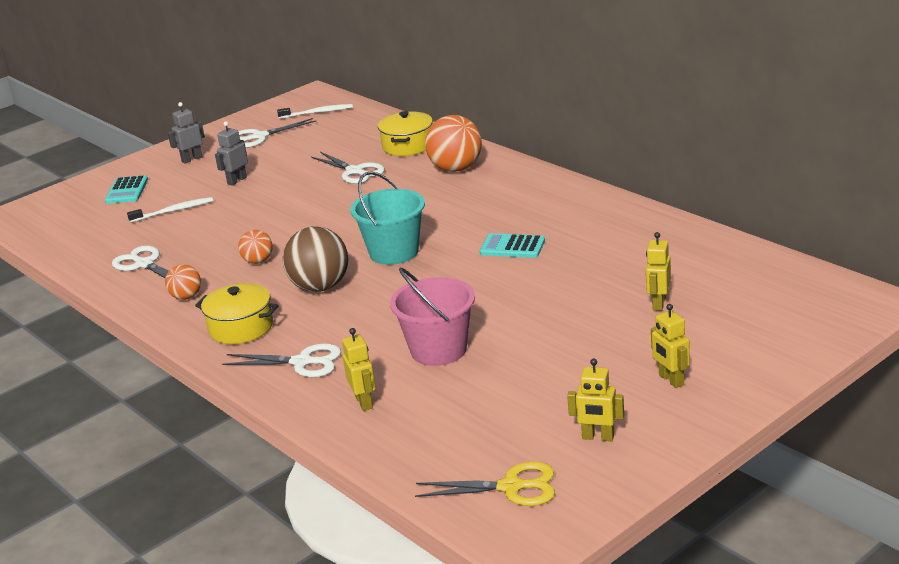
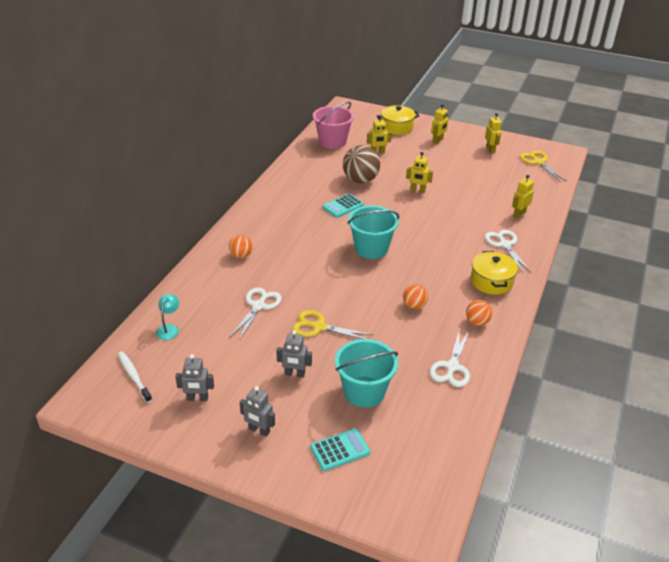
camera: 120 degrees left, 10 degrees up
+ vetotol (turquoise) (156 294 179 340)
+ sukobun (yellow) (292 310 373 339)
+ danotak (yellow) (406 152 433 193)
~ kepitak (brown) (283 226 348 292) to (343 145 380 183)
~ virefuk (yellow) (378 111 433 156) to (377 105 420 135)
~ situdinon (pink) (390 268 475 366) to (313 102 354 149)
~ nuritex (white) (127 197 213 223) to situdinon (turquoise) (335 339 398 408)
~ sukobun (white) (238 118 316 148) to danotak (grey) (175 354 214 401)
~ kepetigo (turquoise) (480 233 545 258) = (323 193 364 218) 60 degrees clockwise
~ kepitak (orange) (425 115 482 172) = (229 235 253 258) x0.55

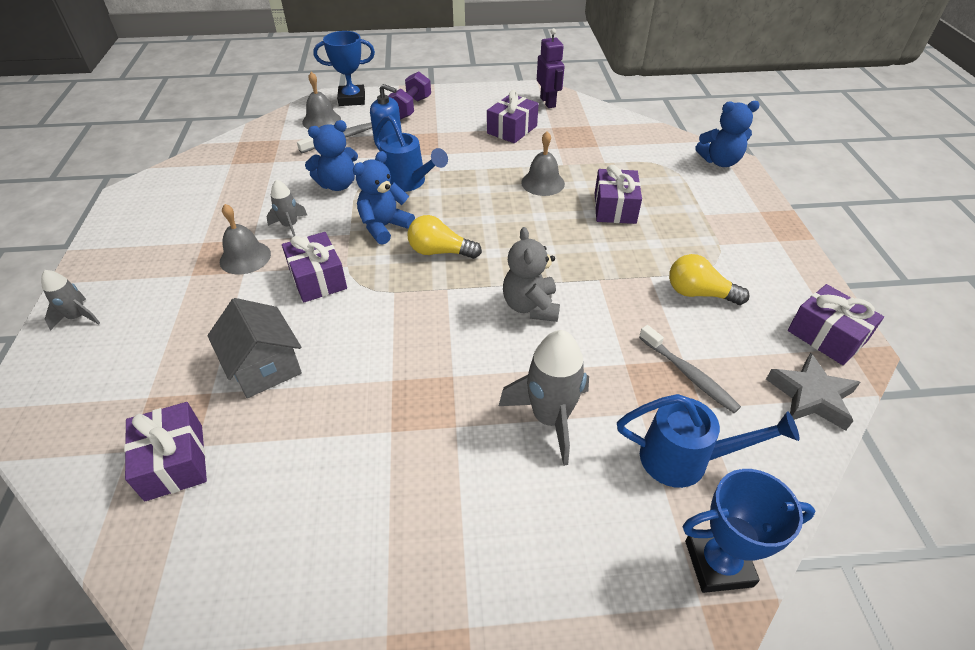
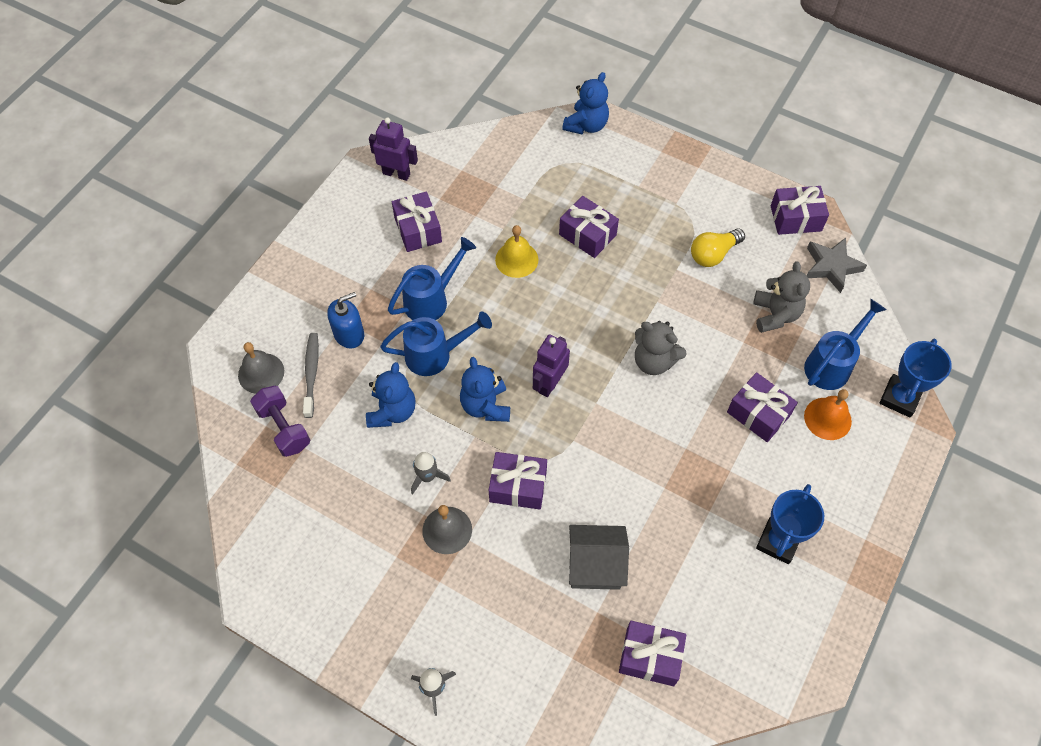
camera: 55 degrees left, 15 degrees up
+ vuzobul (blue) (388 237 476 320)
+ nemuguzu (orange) (804 389 852 440)
~ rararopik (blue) (313 31 375 106) to (756 484 824 564)
~ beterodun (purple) (388 72 431 120) to (250 386 310 457)
~ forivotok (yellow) (407 215 482 259) to danotak (purple) (533 334 570 397)
~ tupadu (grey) (499 330 589 466) to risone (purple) (727 372 798 442)
~ nuritex (grey) (639 325 741 413) to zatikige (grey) (753 261 810 333)
~ nemuguzu (grey) (521 131 565 196) to nemuguzu (yellow) (495 225 539 278)

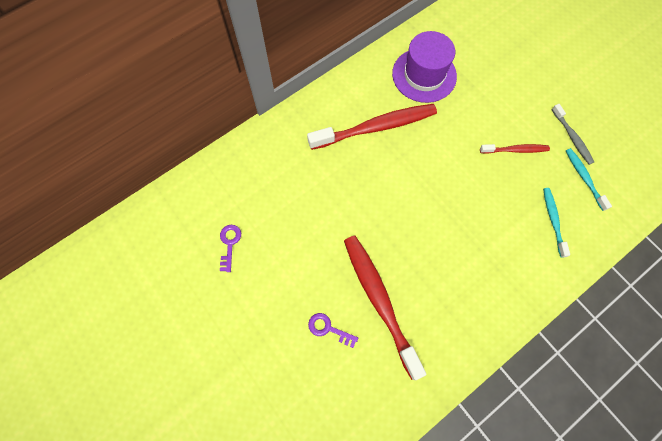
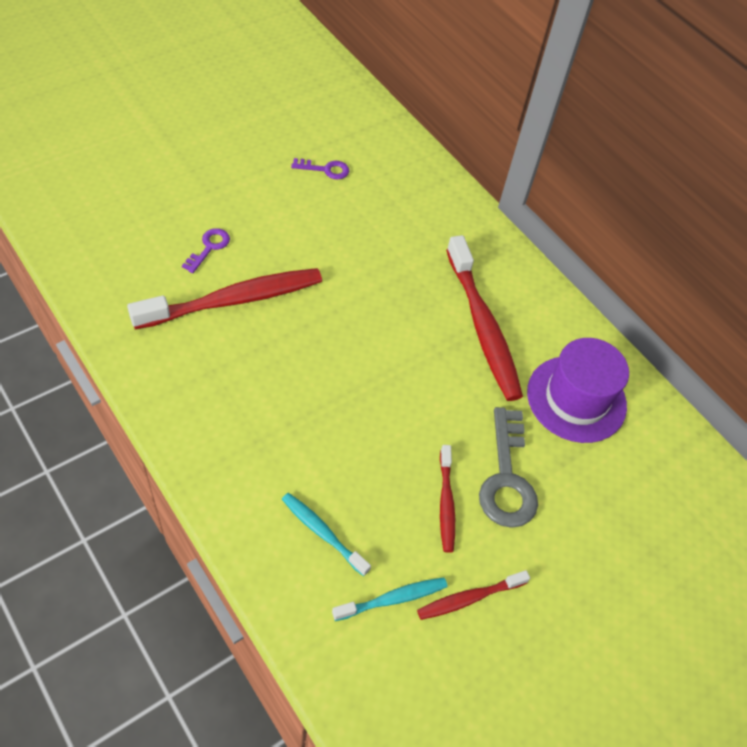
camera: 85 degrees right, 15 degrees down
+ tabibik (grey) (479 407 538 528)
~ nuritex (grey) (552 104 594 165) to nuritex (red) (417 570 530 620)
~ nuritex (turquoise) (543 188 570 258) = (282 493 371 576) 135 degrees counterclockwise

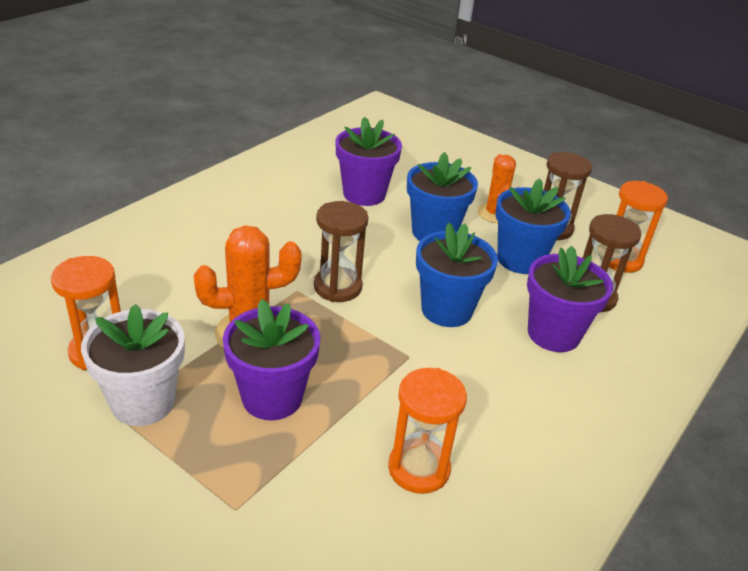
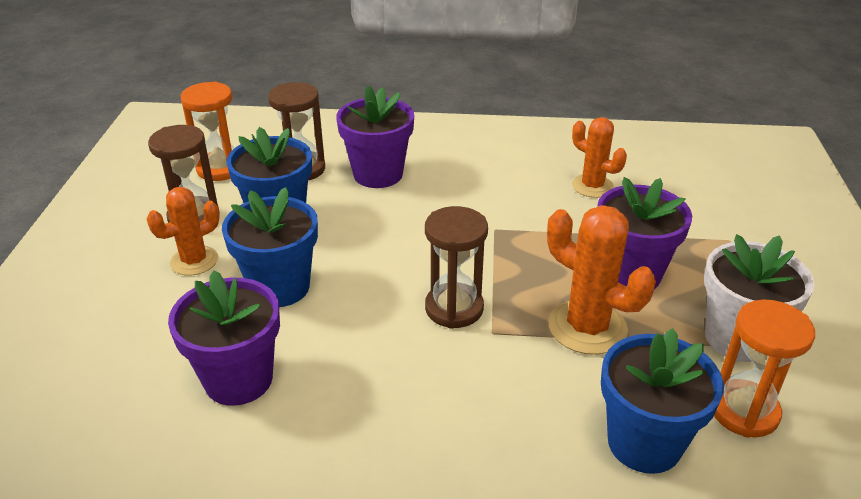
camera: 120 degrees left, 0 degrees up
~ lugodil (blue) (416 223 498 327) to (601 328 724 474)
~ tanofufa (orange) (388 368 467 494) to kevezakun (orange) (572 117 627 198)

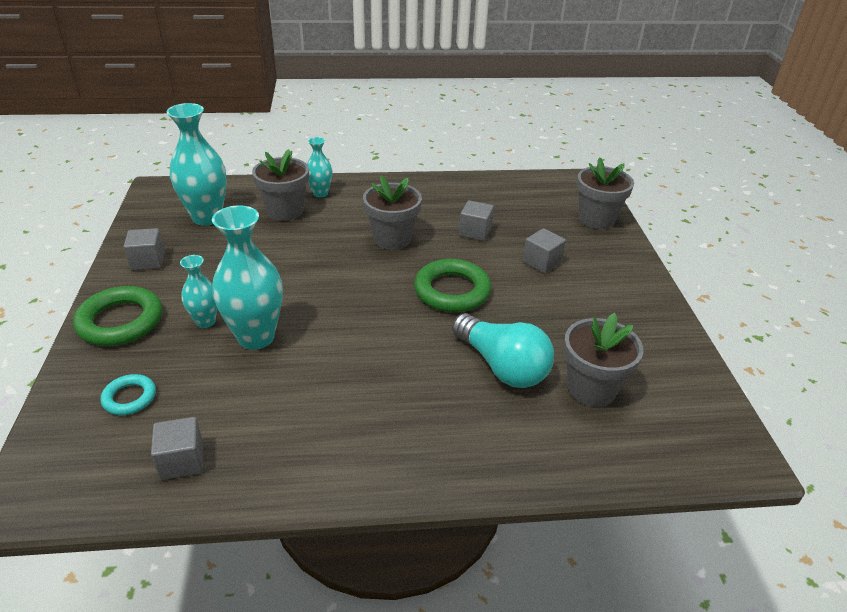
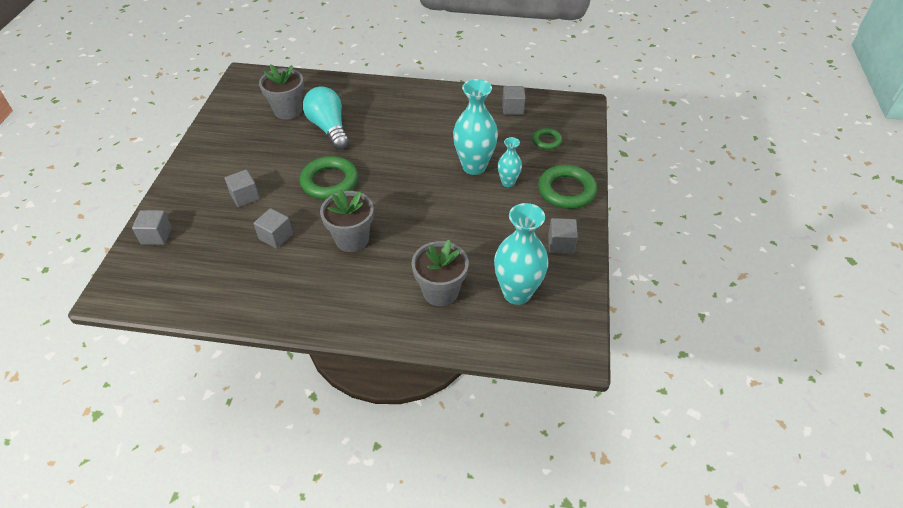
camera: 165 degrees left, 10 degrees up
- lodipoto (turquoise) (307 137 332 197)
~ lugodil (grey) (577 157 634 229) to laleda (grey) (132 210 172 245)
~ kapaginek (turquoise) (101 374 156 415) to kapaginek (green) (532 128 562 150)

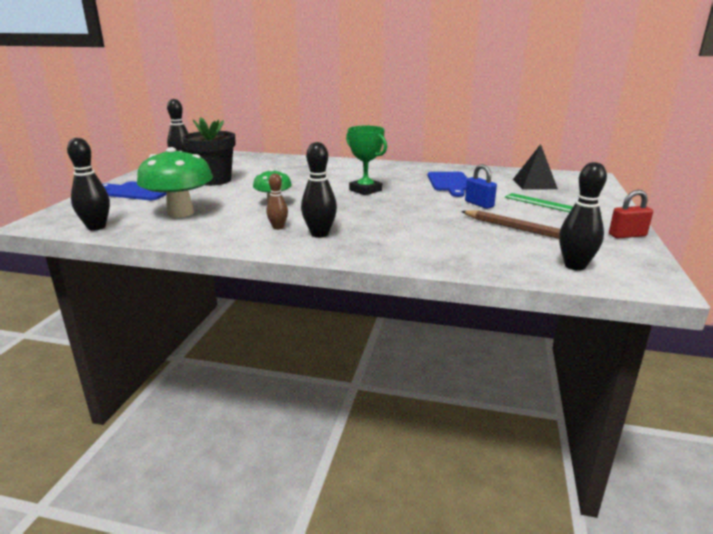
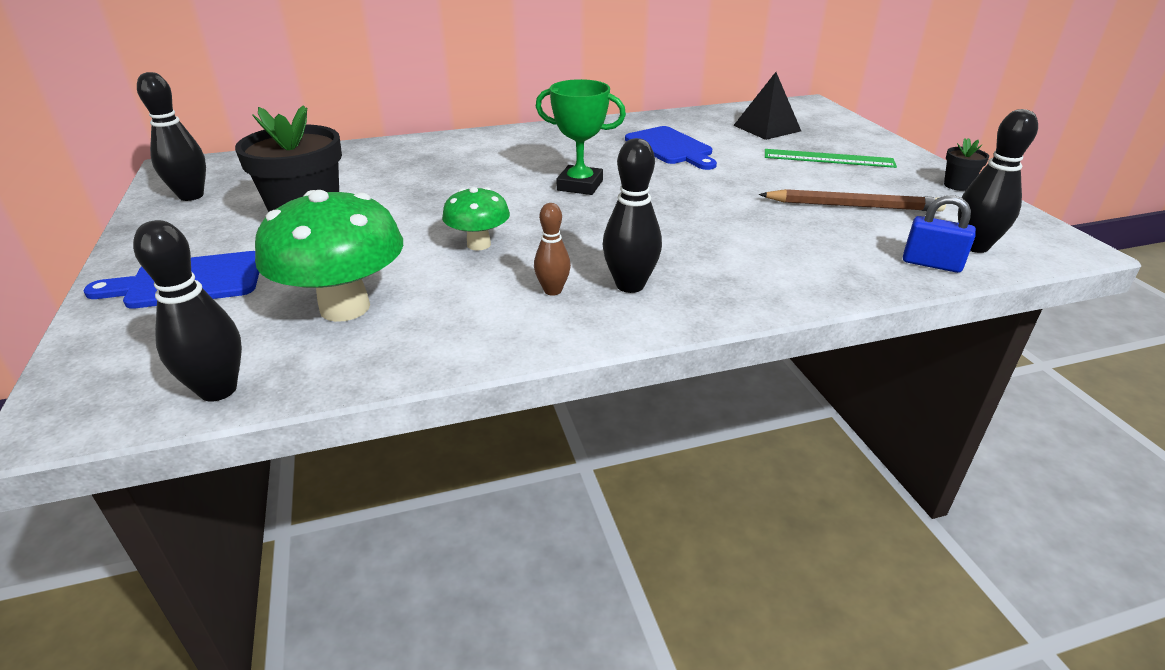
camera: 30 degrees left, 10 degrees up
~ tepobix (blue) (465 164 497 209) to (903 195 976 273)
~ tepobix (red) (609 190 653 238) to lugodil (black) (944 138 989 191)

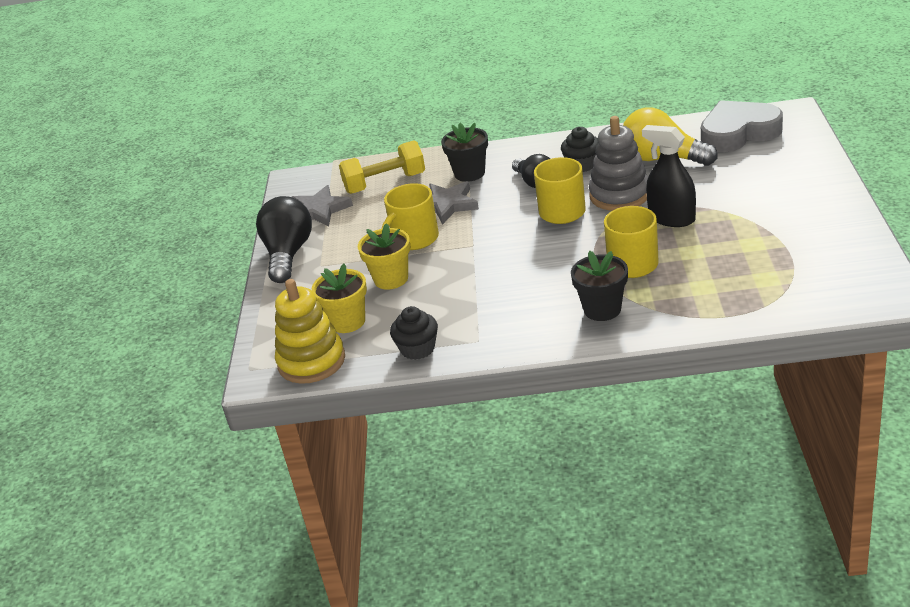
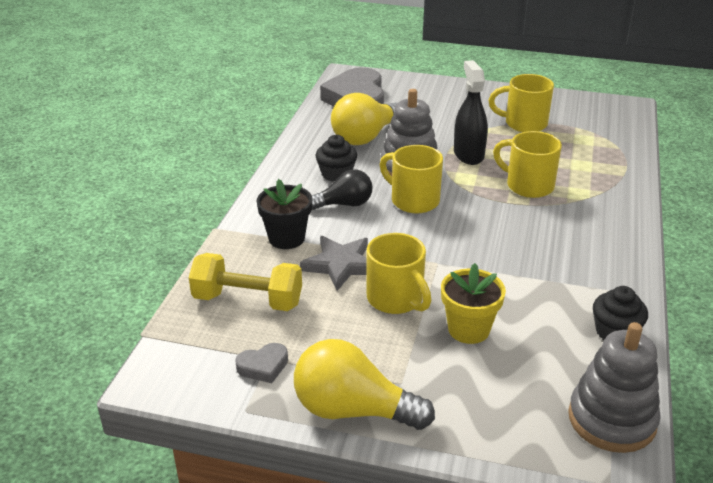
camera: 80 degrees left, 0 degrees up
- lugodil (yellow) (312 264 367 333)
- lugodil (black) (571 250 628 321)
+ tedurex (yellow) (488 74 554 132)
~ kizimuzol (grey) (292 185 353 227) to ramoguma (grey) (235 343 288 383)
~ forivotok (black) (256 196 312 283) to forivotok (yellow) (294 339 435 430)
~ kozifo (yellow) (275 279 345 384) to kozifo (grey) (568 322 661 453)
~ beterodun (yellow) (339 140 425 194) = (189 253 302 311) 75 degrees counterclockwise
~ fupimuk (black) (642 125 696 227) = (454 60 488 165) 120 degrees clockwise

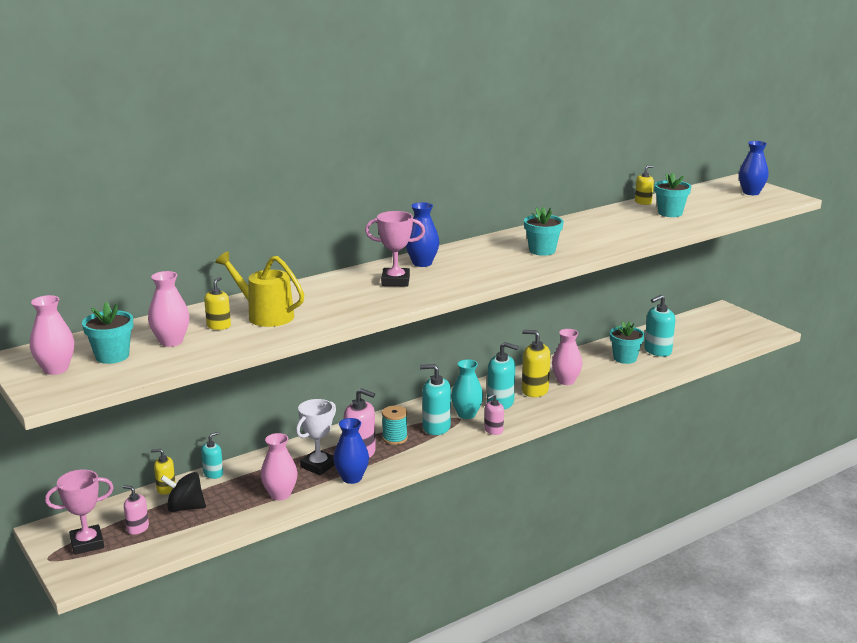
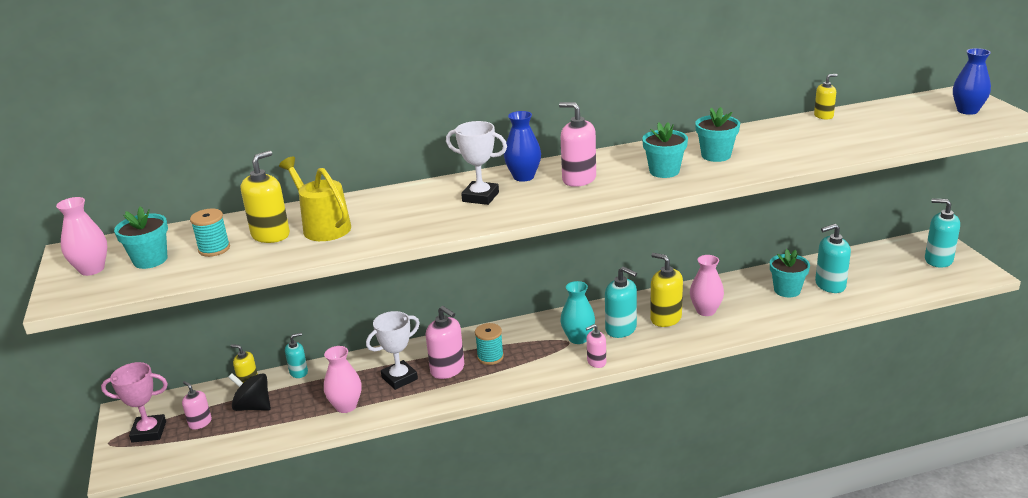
camera: 20 degrees right, 5 degrees up
- lodipoto (blue) (333 418 369 484)
+ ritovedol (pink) (559 102 596 187)
~ ritovedol (turquoise) (420 364 451 435) to (925 199 960 268)
~ lugodil (turquoise) (655 173 691 217) to (695 107 740 162)
~ lodipoto (pink) (148 271 190 347) to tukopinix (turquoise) (190 208 230 257)
~ rararopik (pink) (365 211 425 286) to rararopik (white) (446 121 507 205)
~ ritovedol (yellow) (204 277 231 330) = (241 150 290 243) x1.67

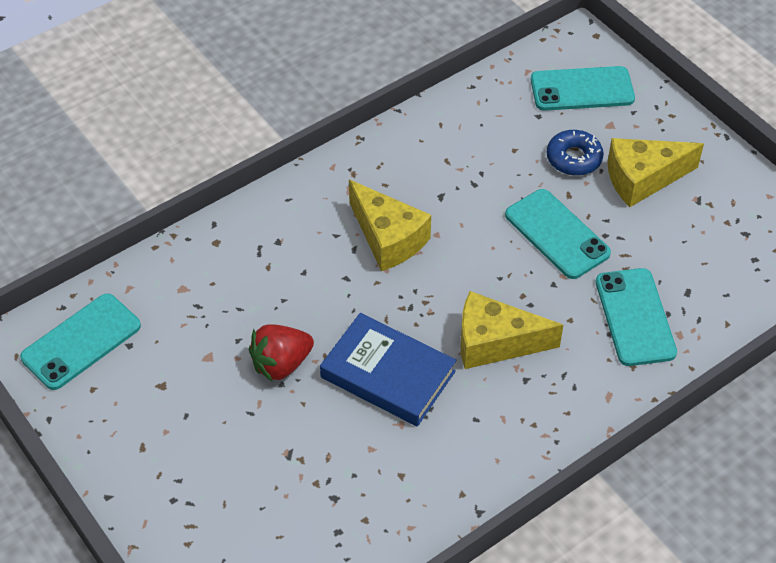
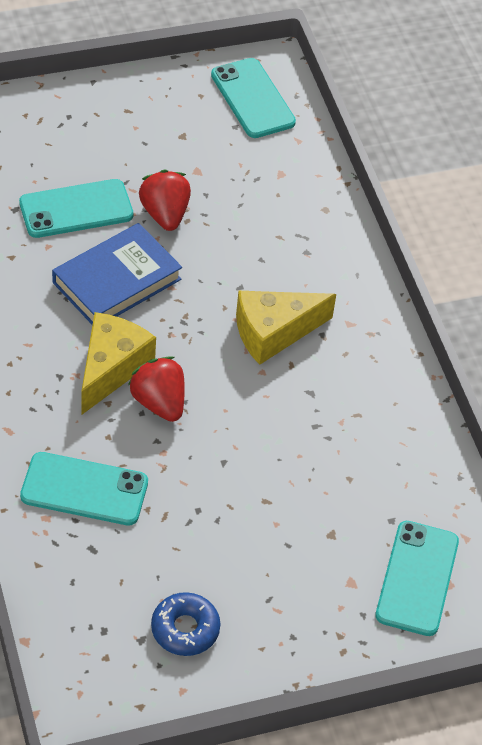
camera: 105 degrees right, 0 degrees up
- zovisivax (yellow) (607 138 704 207)
+ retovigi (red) (128 356 185 422)
~ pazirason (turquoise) (505 189 611 279) to (19 179 133 238)
~ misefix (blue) (547 130 604 176) to (151 592 221 656)

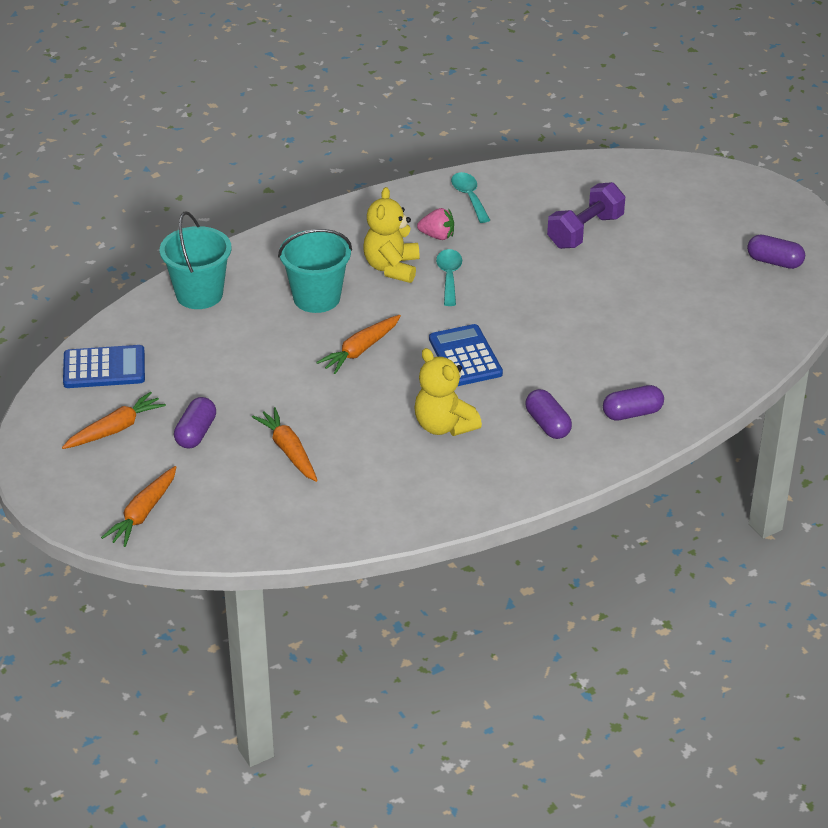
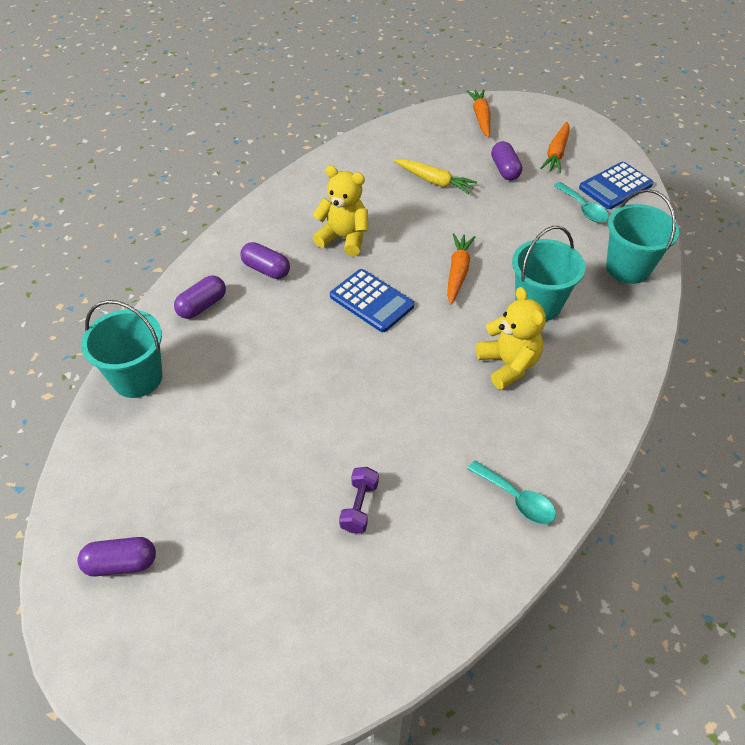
camera: 150 degrees right, 10 degrees up
- retovigi (pink) (417 208 454 240)
+ situdinon (turquoise) (81 300 162 398)
~ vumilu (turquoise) (436 249 462 306) to (554 182 609 223)
~ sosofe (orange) (252 407 318 482) to sosofe (yellow) (394 159 477 194)
~ beterodun (purple) (547 182 625 249) = (339 467 379 533) x0.60

